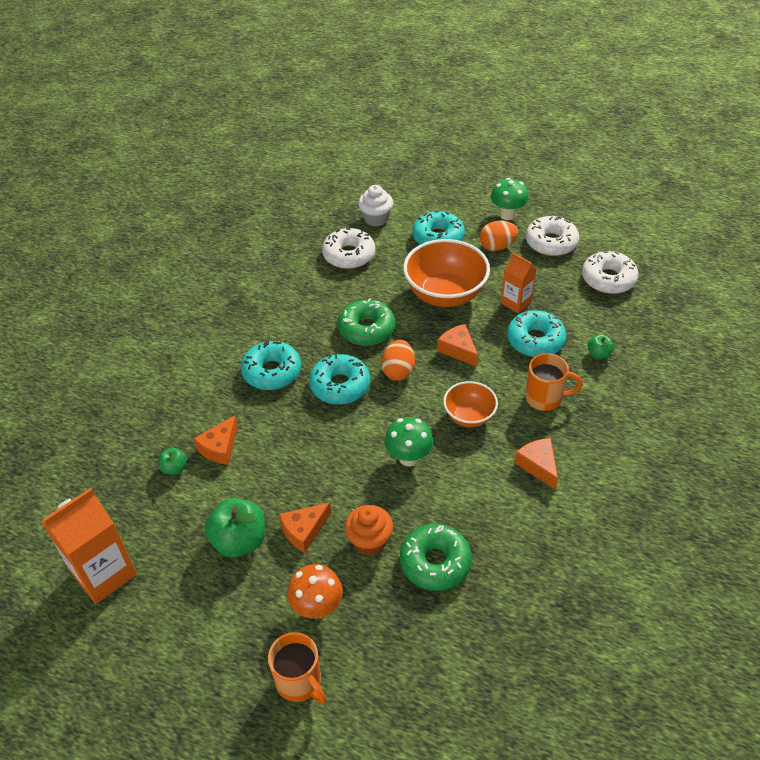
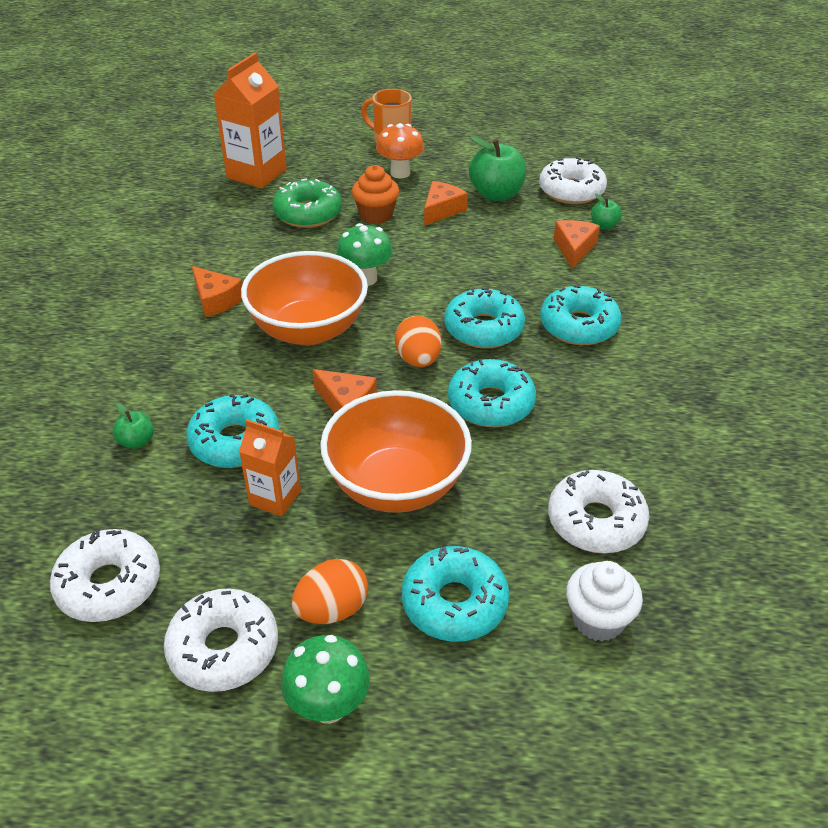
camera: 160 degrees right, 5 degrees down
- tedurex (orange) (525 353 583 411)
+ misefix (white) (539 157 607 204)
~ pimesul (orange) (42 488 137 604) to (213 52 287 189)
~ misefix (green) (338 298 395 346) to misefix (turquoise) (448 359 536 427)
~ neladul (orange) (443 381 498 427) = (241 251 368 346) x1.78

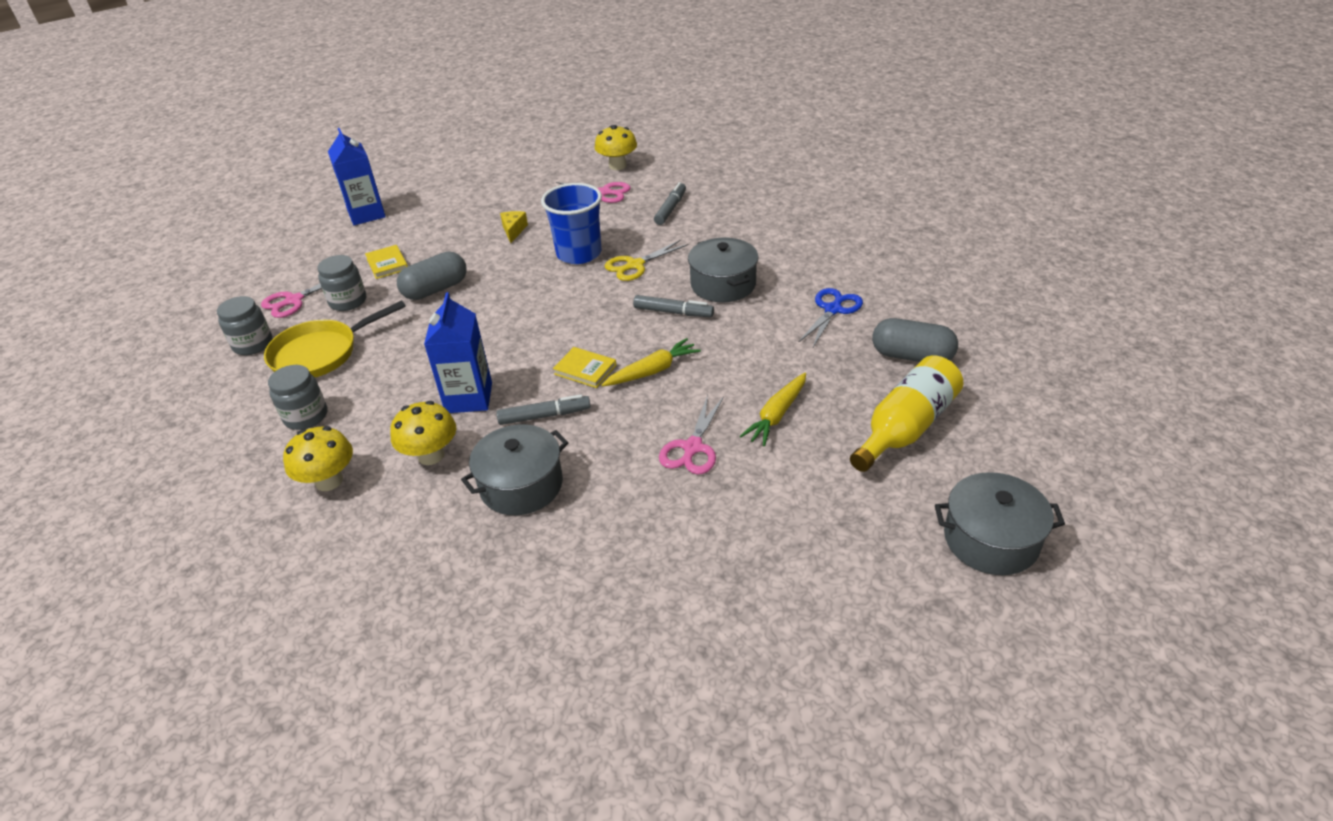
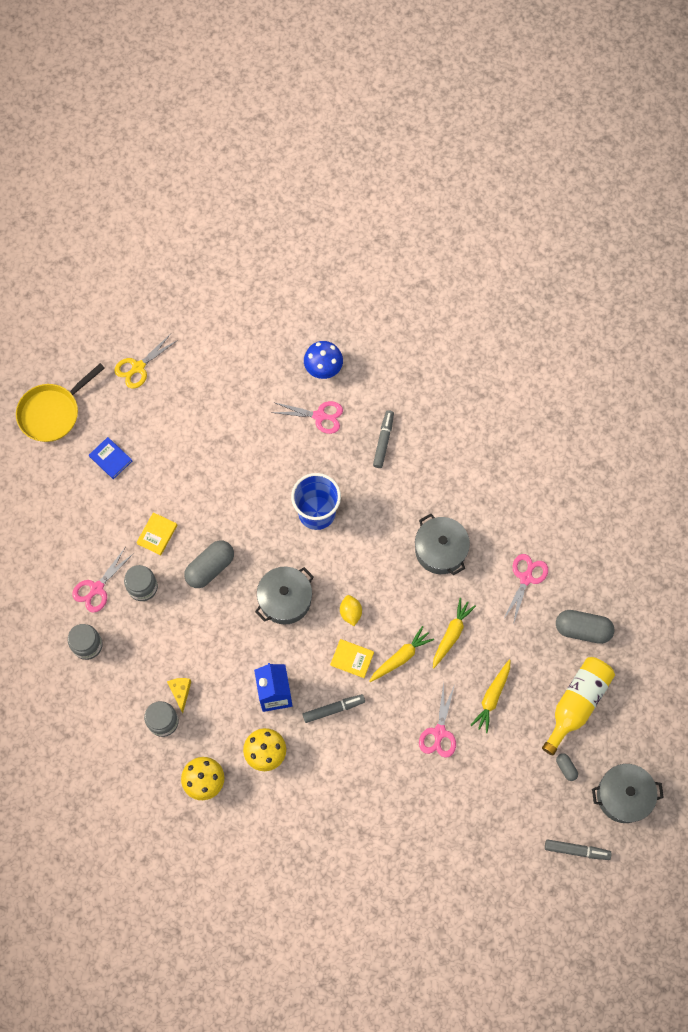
camera: 10 degrees left, 30 degrees up
+ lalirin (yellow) (340 595 362 626)
+ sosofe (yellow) (433 598 476 668)
+ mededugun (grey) (556 753 578 781)
~ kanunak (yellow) (264 300 406 377) to (16 363 105 442)
~ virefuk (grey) (461 424 568 515) to (255 567 314 625)
~ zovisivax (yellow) (500 211 528 243) to (167 678 192 713)
~ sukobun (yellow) (605 240 688 281) to (114 334 178 388)
~ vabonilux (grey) (633 295 714 317) to (545 839 611 860)
~ pimesul (blue) (328 128 386 225) to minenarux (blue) (89 437 132 479)
~ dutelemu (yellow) (595 125 637 170) to dutelemu (blue) (304 341 343 379)
~ sukobun (blue) (798 288 863 347) to sukobun (pink) (503 554 548 625)
~ minenarux (yellow) (365 245 408 279) = (136 512 177 555) 60 degrees clockwise

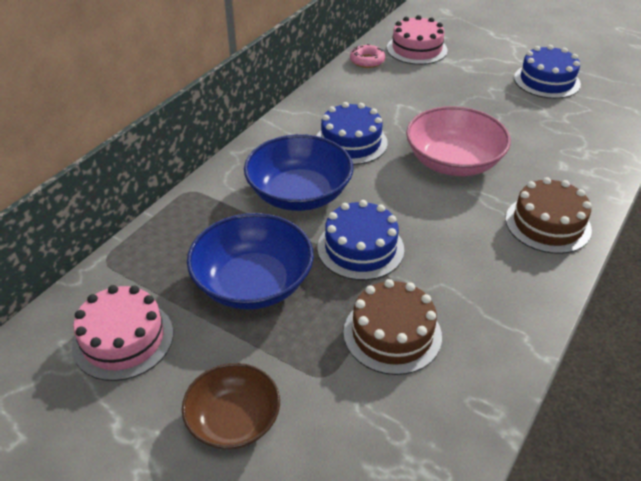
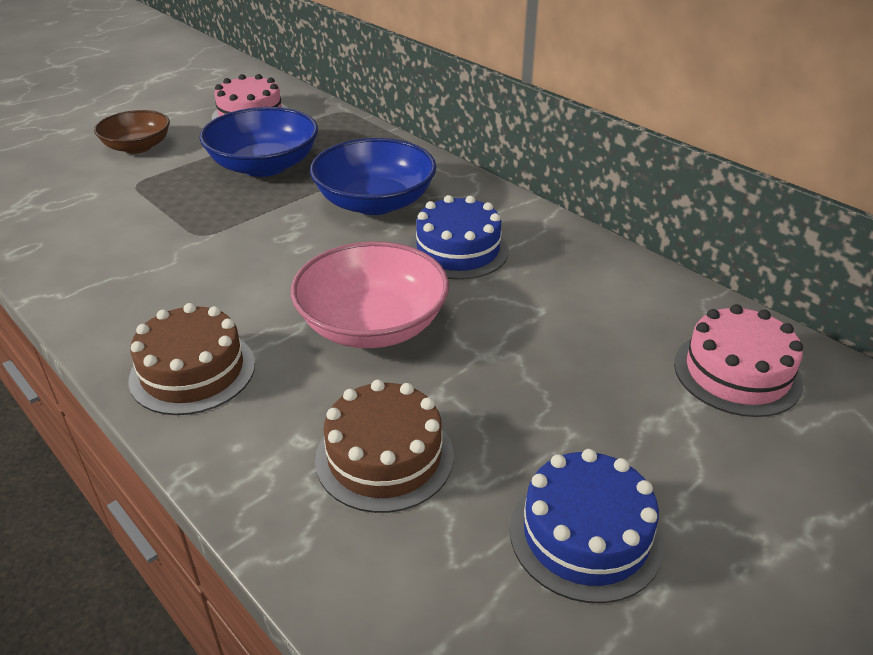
camera: 105 degrees right, 5 degrees down
- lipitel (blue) (317 200 404 280)
- misefix (pink) (350 44 385 68)
~ lipitel (brown) (343 279 442 375) to (315 380 454 513)

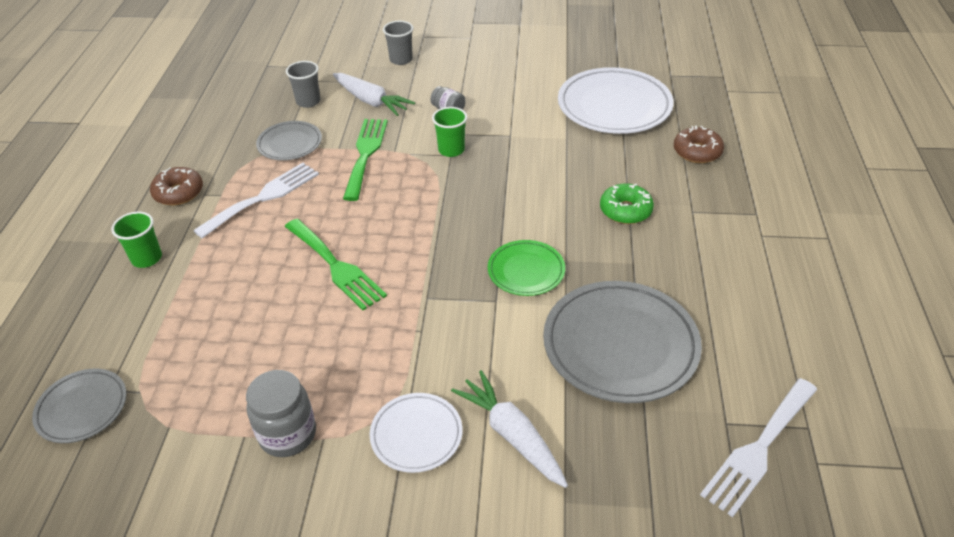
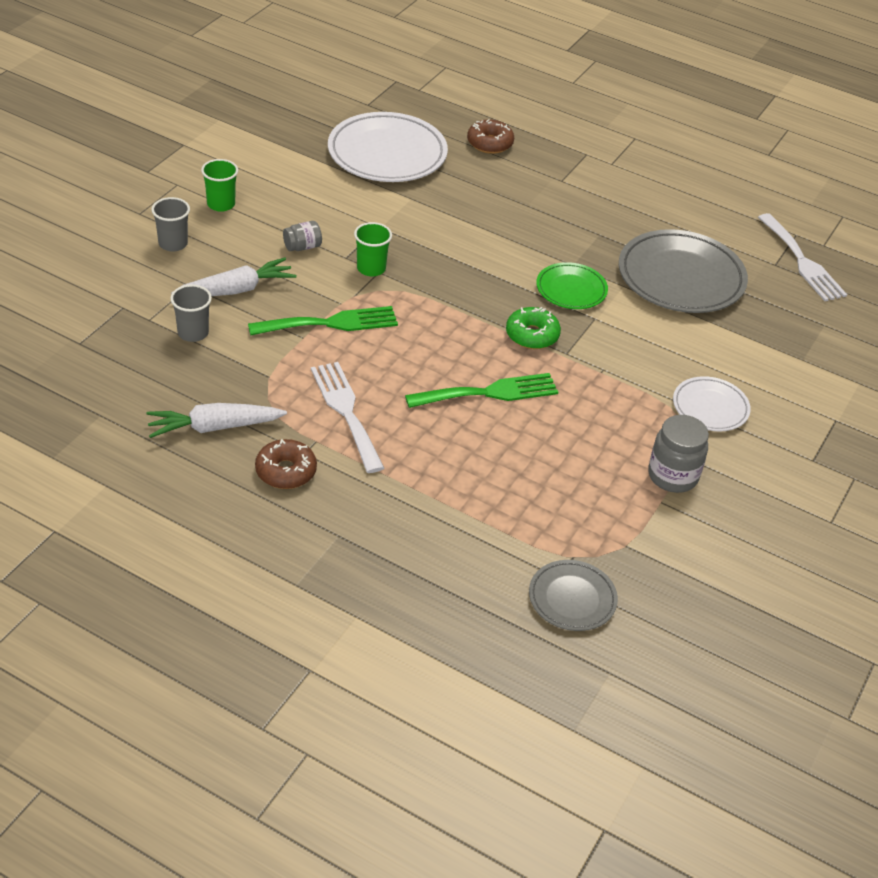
camera: 70 degrees left, 0 degrees up
- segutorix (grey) (256 121 322 161)
~ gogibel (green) (111 212 162 268) to (201 159 238 212)
~ sosofe (white) (451 370 568 488) to (146 403 287 438)
~ misefix (green) (600 183 654 224) to (506 307 561 349)
~ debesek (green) (343 119 388 201) = (248 306 398 336) 135 degrees clockwise

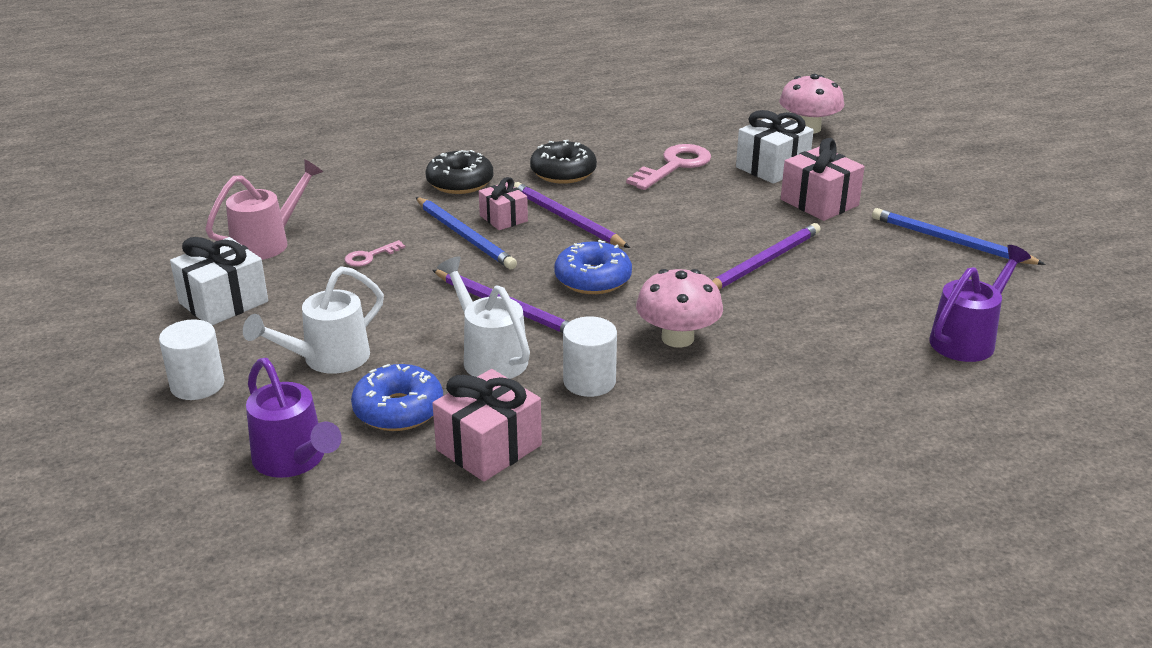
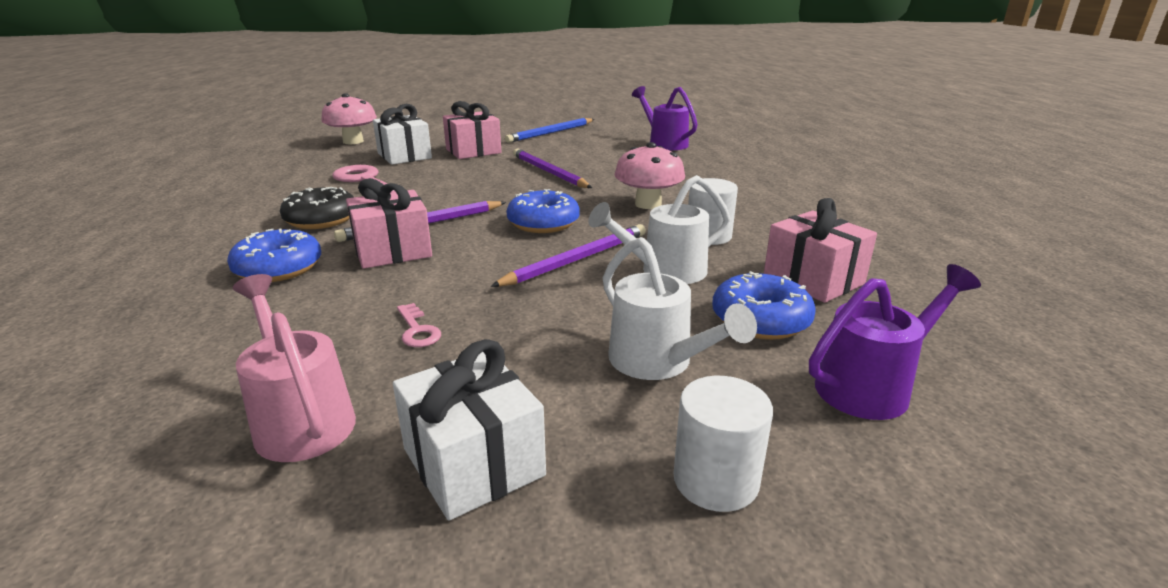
camera: 80 degrees left, 5 degrees down
- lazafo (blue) (415 197 517 269)
~ misefix (black) (426 150 493 194) to misefix (blue) (227 229 321 282)
~ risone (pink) (479 177 528 230) = (346 178 432 269) x1.58

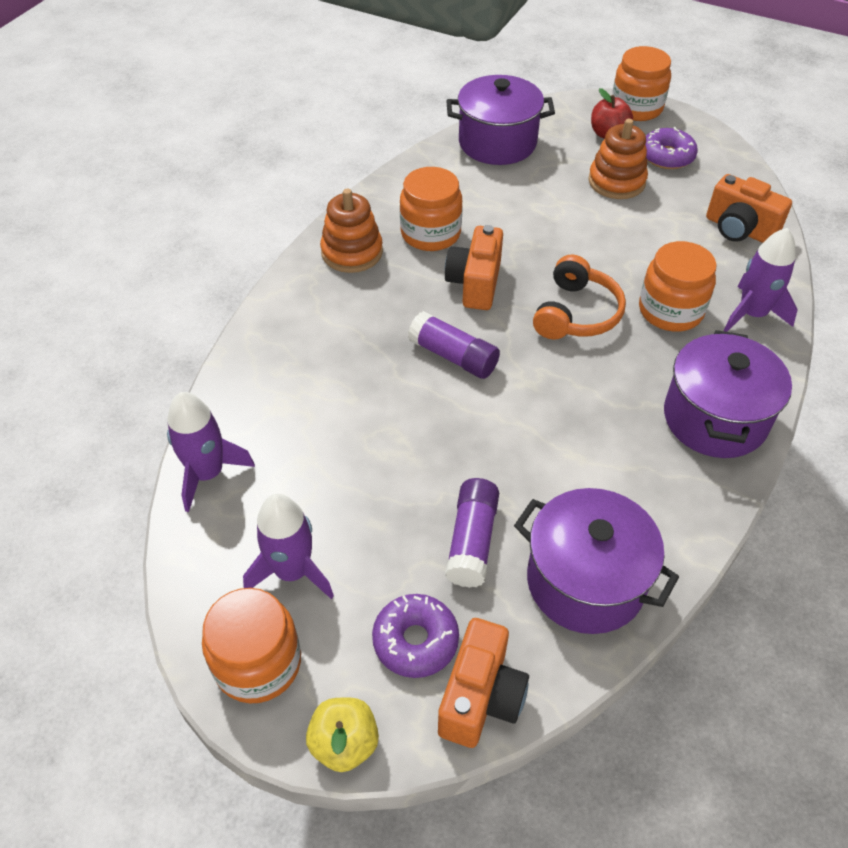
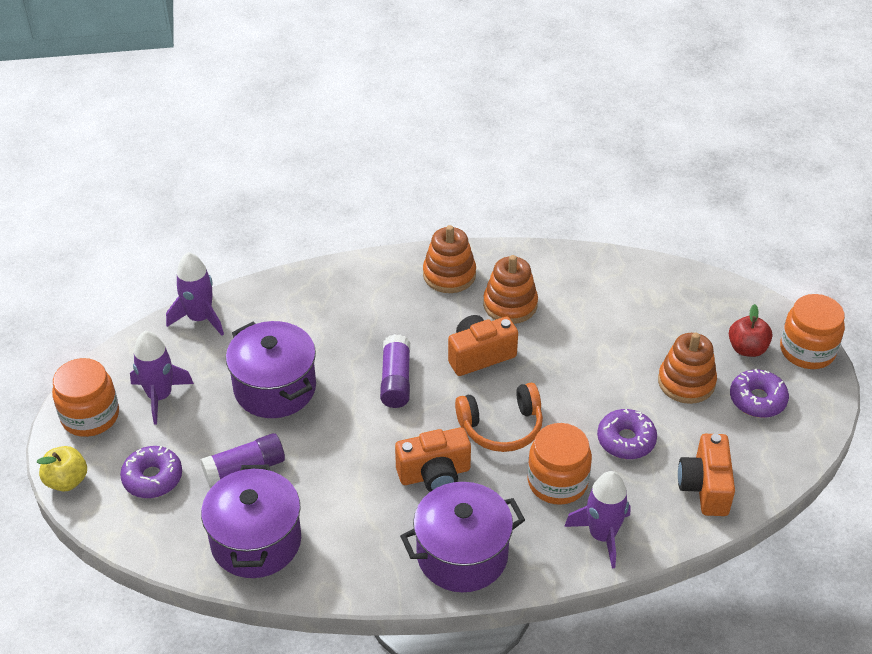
camera: 55 degrees right, 5 degrees down
+ misefix (purple) (597 409 657 459)
~ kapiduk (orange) (438 618 529 748) to (395 427 471 492)
~ virefuk (purple) (446 75 555 165) to (226 321 316 418)
~ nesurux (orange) (400 167 462 251) to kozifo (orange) (483 255 538 324)

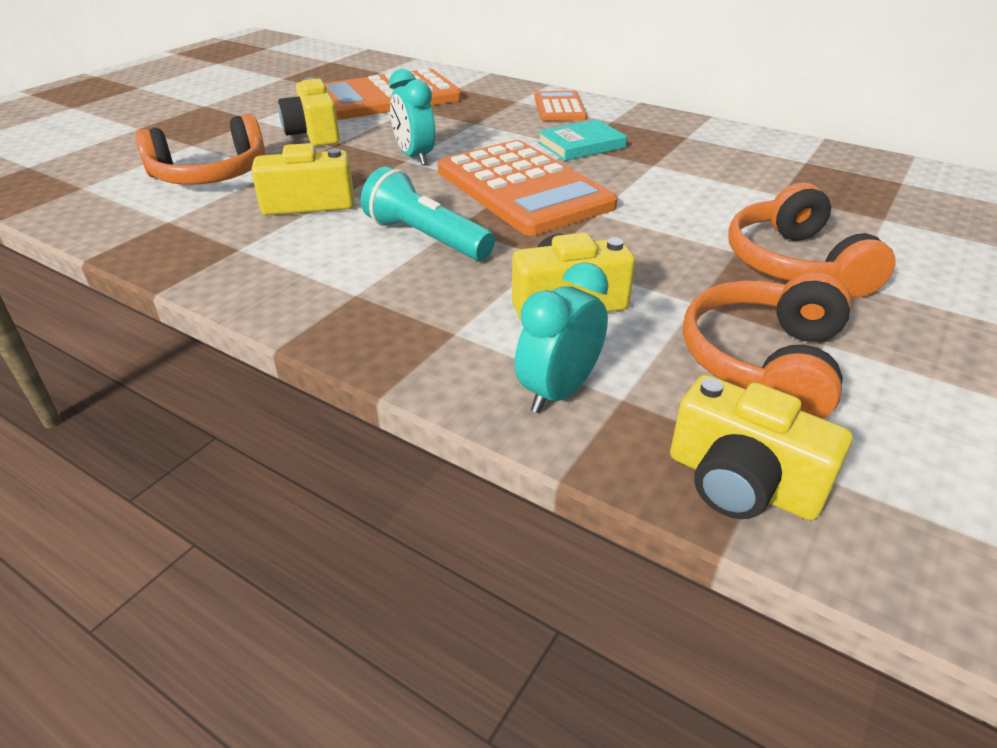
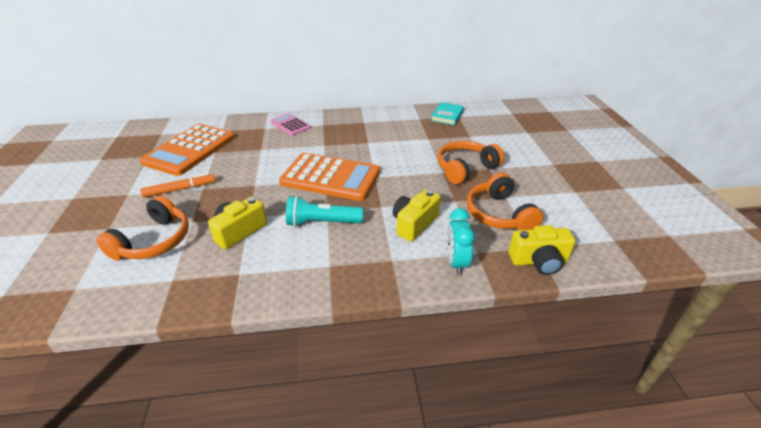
camera: 40 degrees left, 0 degrees up
- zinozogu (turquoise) (389 69 435 165)
~ minenarux (turquoise) (538 119 627 161) to (431 102 464 125)
~ kapiduk (yellow) (278 77 340 146) to vabonilux (orange) (140 173 216 198)
~ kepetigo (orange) (534 91 587 121) to kepetigo (pink) (270 113 311 136)
~ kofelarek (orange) (728 183 896 298) = (437 141 505 185) 105 degrees clockwise

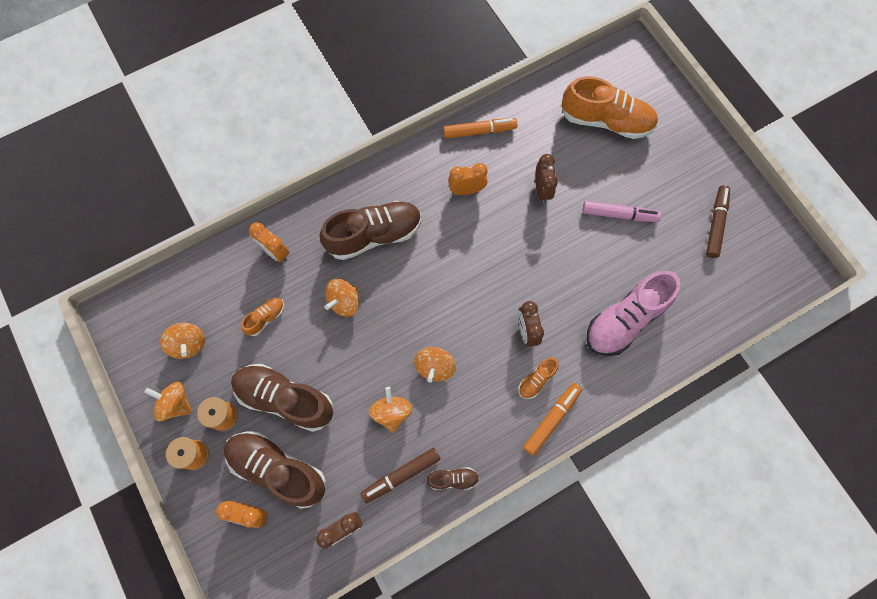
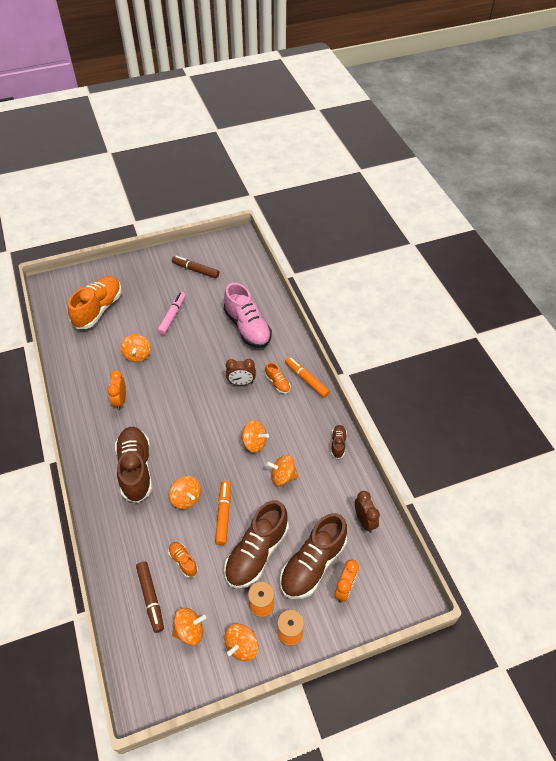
camera: 80 degrees left, 20 degrees down
- zinozogu (orange) (249 222 289 262)
~ vabonilux (brown) (360 448 441 503) to (136 561 164 633)
~ vabonilux (orange) (443 118 518 139) to (215 480 231 545)
~ zinozogu (brown) (535 154 558 203) to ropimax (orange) (121 334 150 362)

